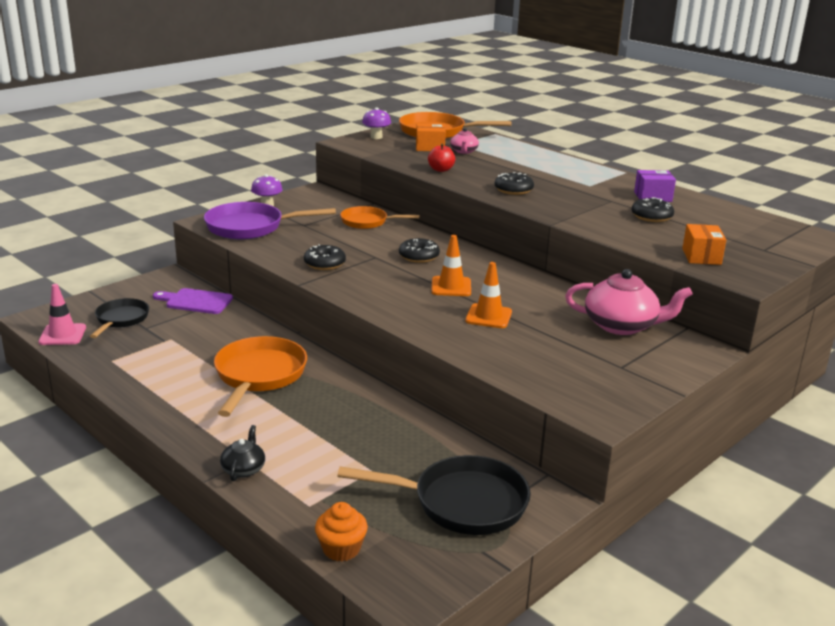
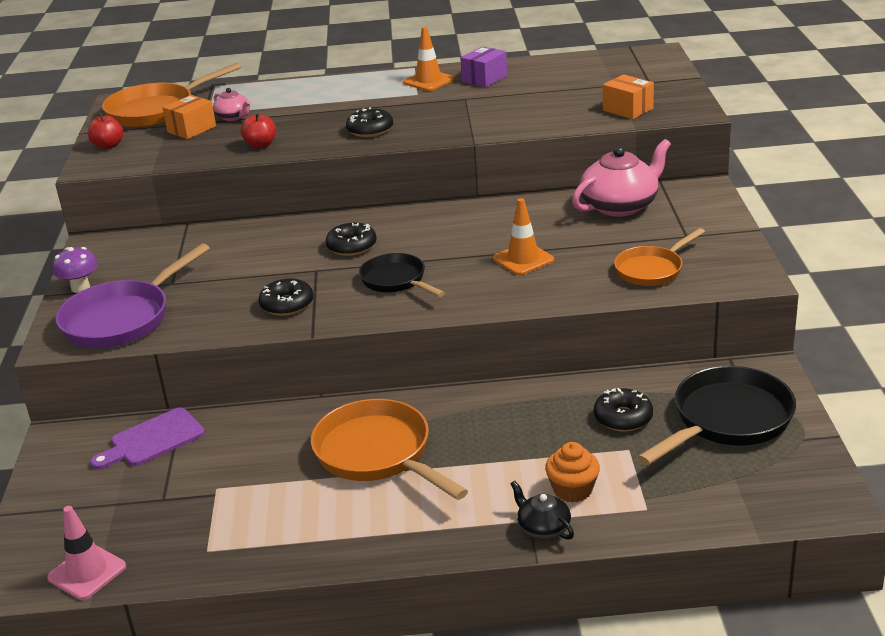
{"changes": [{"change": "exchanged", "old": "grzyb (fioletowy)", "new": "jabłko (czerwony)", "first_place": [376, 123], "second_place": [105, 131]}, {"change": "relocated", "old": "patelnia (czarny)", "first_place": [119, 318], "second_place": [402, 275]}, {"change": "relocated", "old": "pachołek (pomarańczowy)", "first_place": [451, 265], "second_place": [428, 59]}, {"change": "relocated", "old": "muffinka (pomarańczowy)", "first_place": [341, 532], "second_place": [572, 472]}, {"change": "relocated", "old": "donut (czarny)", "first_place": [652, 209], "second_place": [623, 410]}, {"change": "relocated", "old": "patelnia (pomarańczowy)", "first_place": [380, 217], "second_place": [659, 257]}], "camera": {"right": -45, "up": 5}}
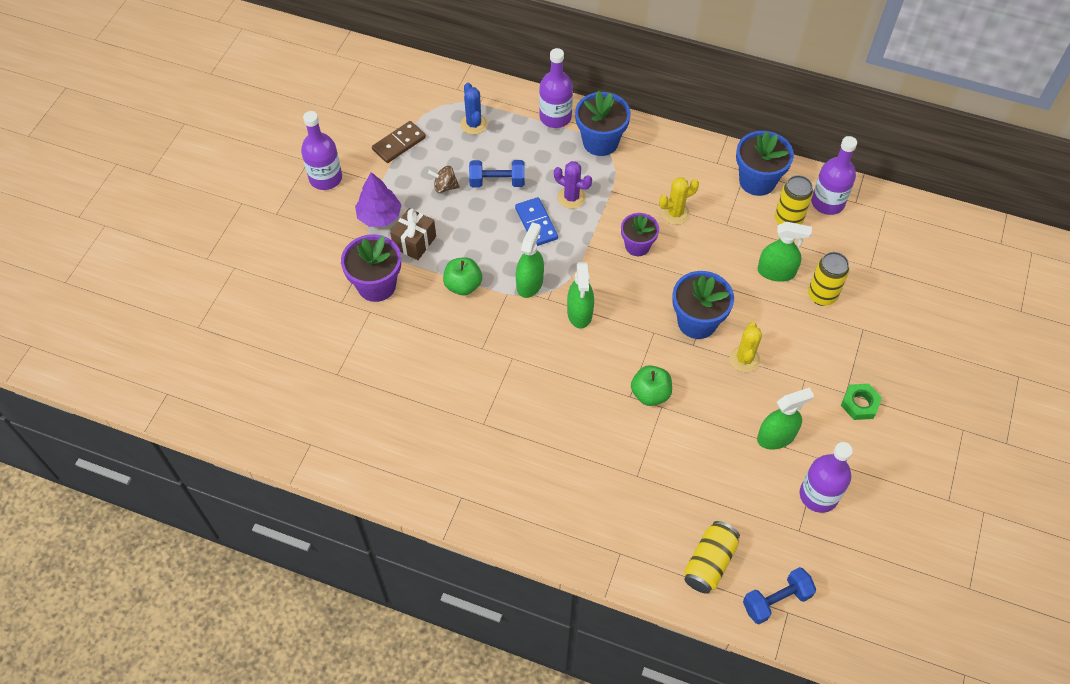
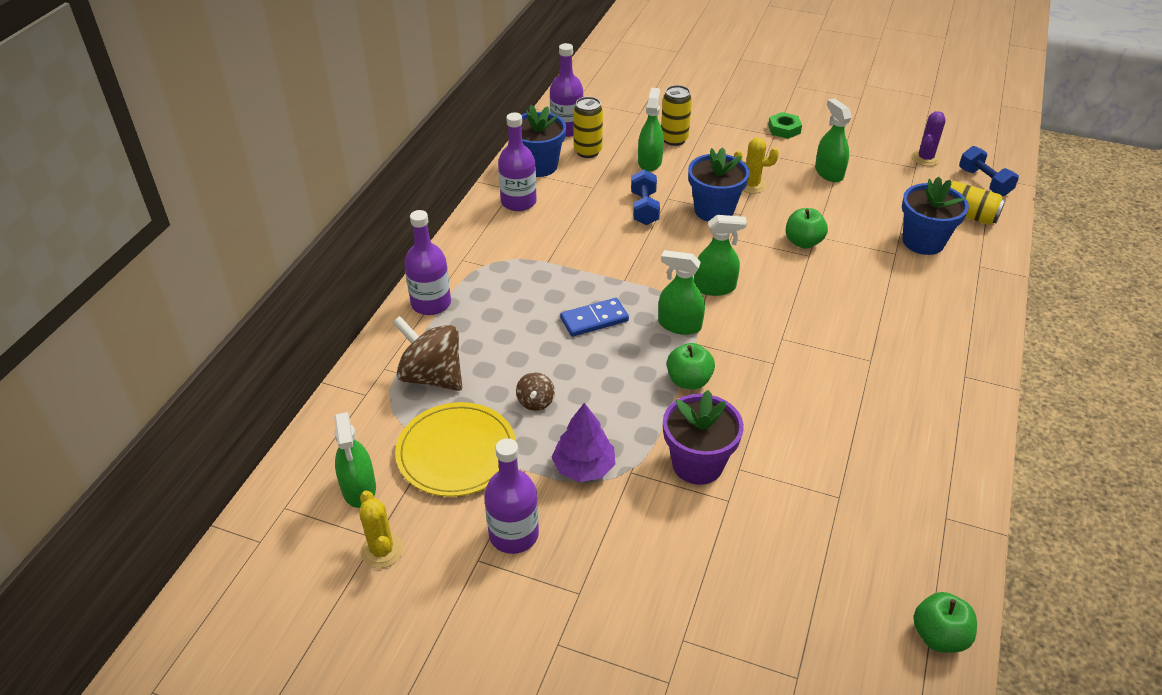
{"changes": [{"change": "appeared", "new": "spryskiwacz (zielony)", "second_place": [355, 460]}, {"change": "relocated", "old": "kaktus (żółty)", "first_place": [679, 201], "second_place": [381, 529]}, {"change": "exchanged", "old": "kaktus (niebieski)", "new": "bączek (brązowy)", "first_place": [474, 109], "second_place": [427, 353]}, {"change": "exchanged", "old": "kostka domina (brązowy)", "new": "talerz (żółty)", "first_place": [399, 142], "second_place": [455, 449]}, {"change": "relocated", "old": "butelka (fioletowy)", "first_place": [826, 477], "second_place": [517, 162]}, {"change": "relocated", "old": "hantel (niebieski)", "first_place": [497, 173], "second_place": [645, 197]}, {"change": "relocated", "old": "doniczka (niebieski)", "first_place": [603, 123], "second_place": [935, 215]}, {"change": "relocated", "old": "kaktus (fioletowy)", "first_place": [573, 185], "second_place": [928, 138]}, {"change": "appeared", "new": "jabłko (zielony)", "second_place": [945, 622]}, {"change": "missing", "old": "prezent (brązowy)", "first_place": [413, 234]}, {"change": "missing", "old": "doniczka (fioletowy)", "first_place": [640, 234]}], "camera": {"right": -90, "up": -15}}
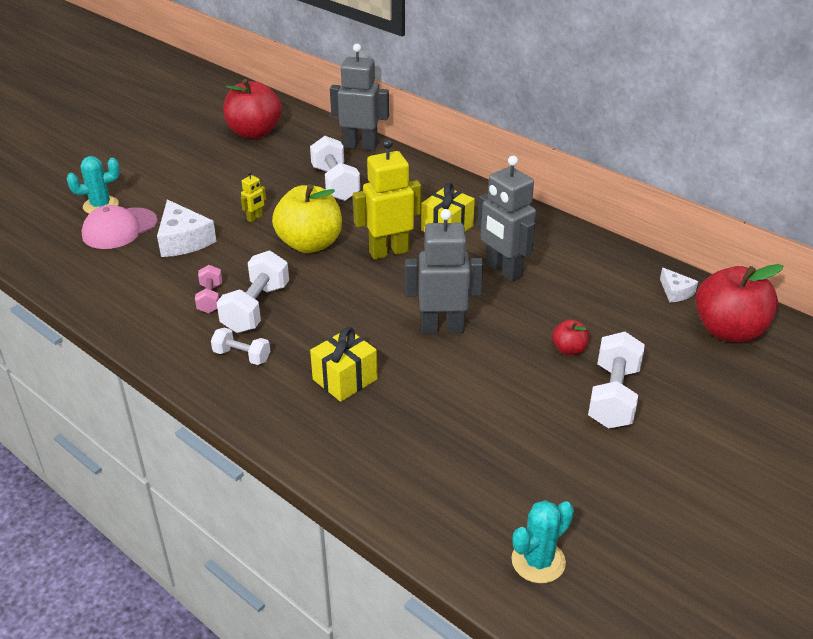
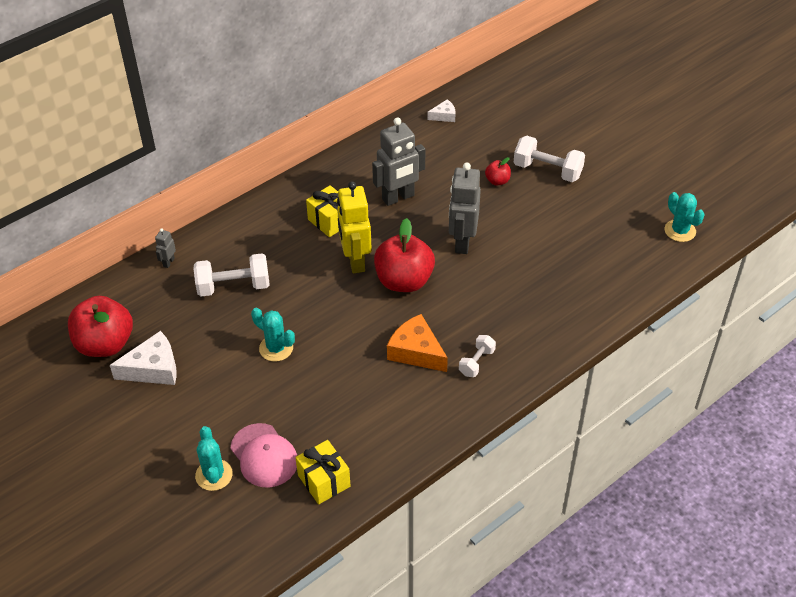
{"changes": [{"change": "relocated", "old": "ser (biały)", "first_place": [187, 228], "second_place": [143, 358]}, {"change": "size", "old": "robot (szary)", "first_place": [359, 97], "second_place": [165, 248], "factor": 0.45}, {"change": "exchanged", "old": "robot (żółty)", "new": "kaktus (turkusowy)", "first_place": [253, 196], "second_place": [273, 335]}, {"change": "relocated", "old": "prezent (żółty)", "first_place": [344, 364], "second_place": [323, 472]}, {"change": "relocated", "old": "jabłko (czerwony)", "first_place": [739, 303], "second_place": [404, 255]}, {"change": "exchanged", "old": "hantel (biały)", "new": "ser (pomarańczowy)", "first_place": [252, 291], "second_place": [417, 343]}, {"change": "missing", "old": "hantel (różowy)", "first_place": [208, 289]}, {"change": "missing", "old": "jabłko (żółty)", "first_place": [307, 218]}], "camera": {"right": -80, "up": 10}}
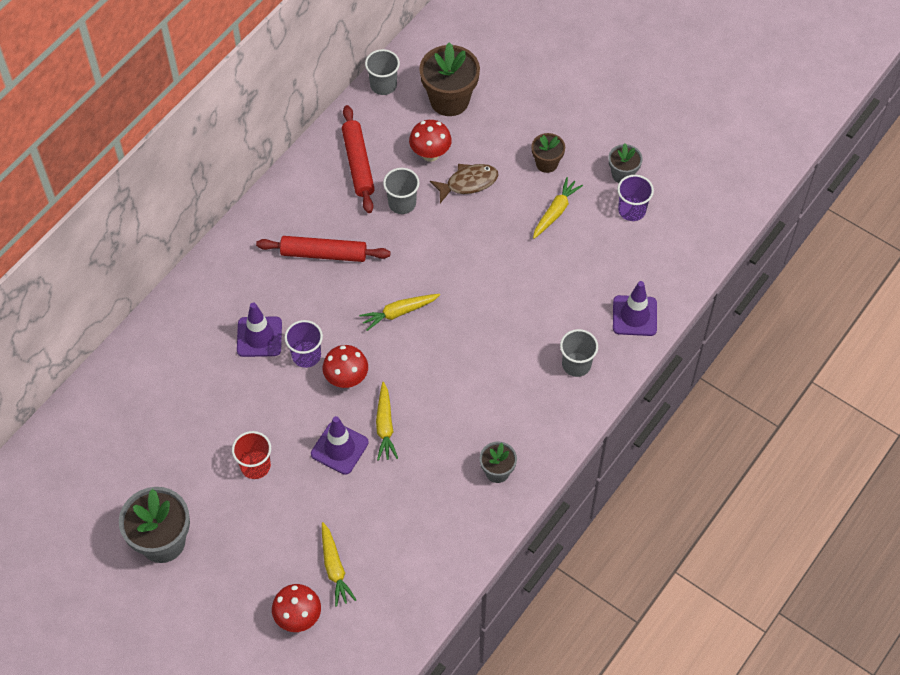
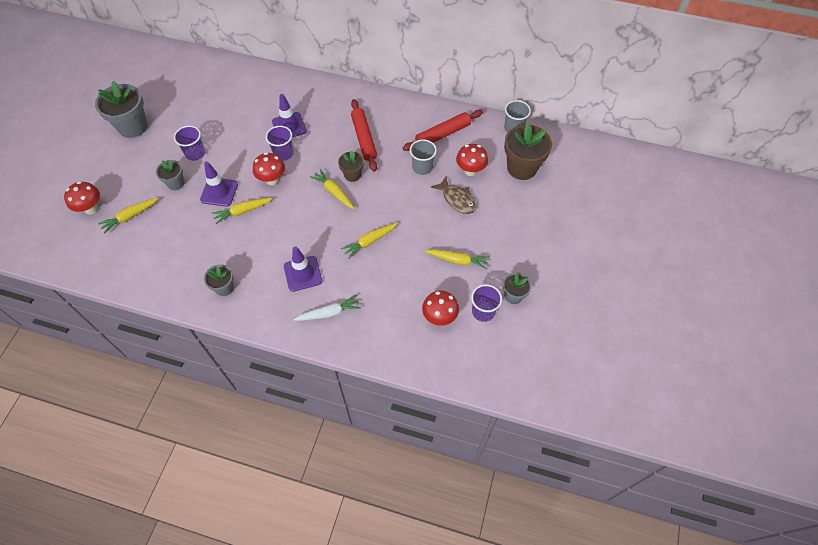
{"changes": [{"change": "appeared", "new": "doniczka (szary)", "second_place": [170, 175]}, {"change": "colour", "old": "szklanka (czerwony)", "new": "szklanka (fioletowy)", "first_place": [251, 455], "second_place": [189, 143]}, {"change": "relocated", "old": "pachołek (fioletowy)", "first_place": [635, 308], "second_place": [303, 269]}, {"change": "exchanged", "old": "szklanka (szary)", "new": "marchewka (biały)", "first_place": [579, 353], "second_place": [327, 308]}, {"change": "relocated", "old": "doniczka (brązowy)", "first_place": [548, 153], "second_place": [351, 166]}, {"change": "appeared", "new": "marchewka (żółty)", "second_place": [369, 241]}, {"change": "appeared", "new": "grzyb (czerwony)", "second_place": [440, 308]}], "camera": {"right": 70, "up": 0}}
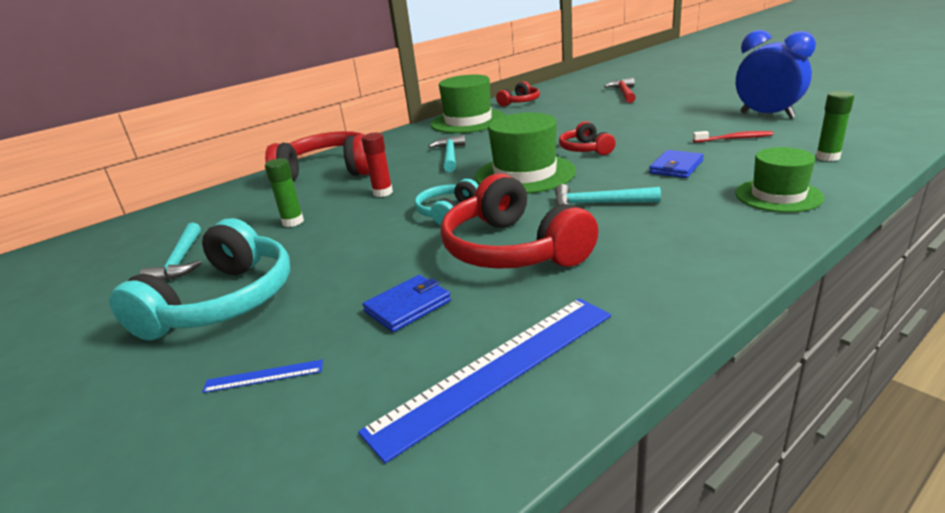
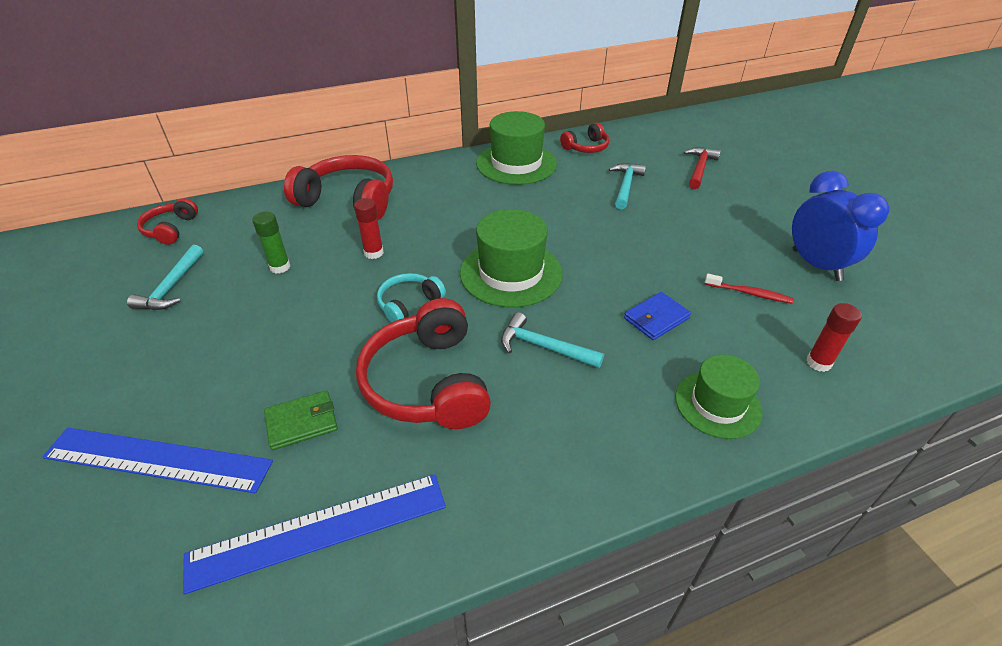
{"changes": [{"change": "size", "old": "linijka (niebieski)", "first_place": [262, 376], "second_place": [157, 460], "factor": 2.39}, {"change": "relocated", "old": "słuchawki (czerwony)", "first_place": [587, 138], "second_place": [167, 221]}, {"change": "colour", "old": "portfel (niebieski)", "new": "portfel (zielony)", "first_place": [406, 303], "second_place": [301, 420]}, {"change": "relocated", "old": "młotek (turkusowy)", "first_place": [446, 153], "second_place": [627, 186]}, {"change": "colour", "old": "klej w sztyfcie (zielony)", "new": "klej w sztyfcie (czerwony)", "first_place": [835, 126], "second_place": [834, 337]}, {"change": "missing", "old": "słuchawki (turkusowy)", "first_place": [199, 279]}], "camera": {"right": 15, "up": 15}}
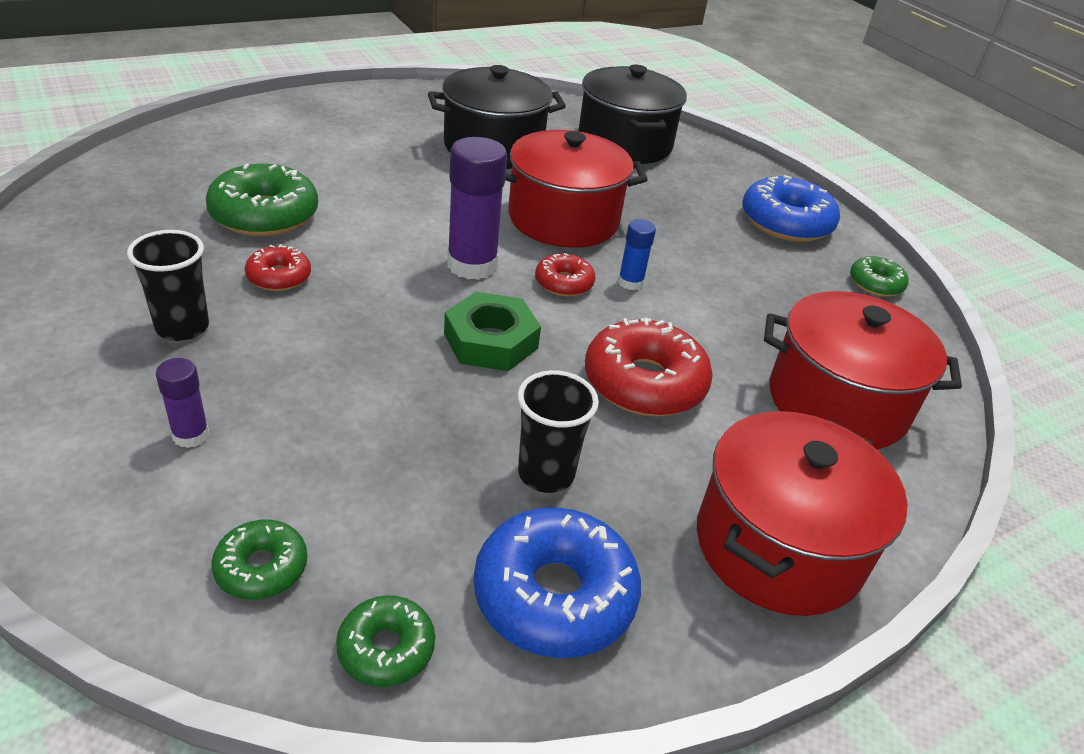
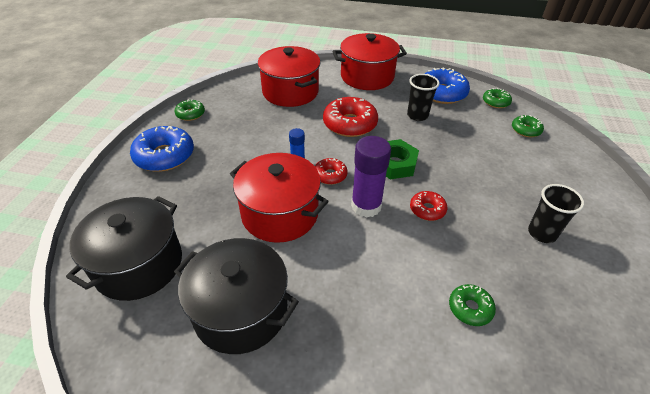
{"changes": [{"change": "relocated", "old": "donut (czerwony)", "first_place": [278, 267], "second_place": [429, 206]}, {"change": "size", "old": "donut (zielony)", "first_place": [261, 200], "second_place": [472, 305], "factor": 0.54}, {"change": "missing", "old": "klej w sztyfcie (fioletowy)", "first_place": [182, 403]}], "camera": {"right": -135, "up": 5}}
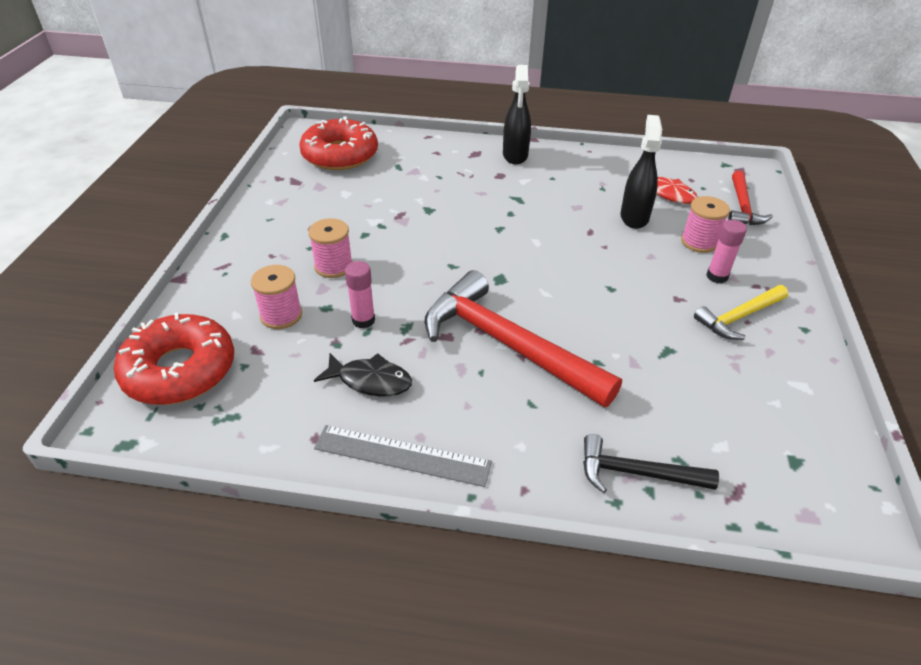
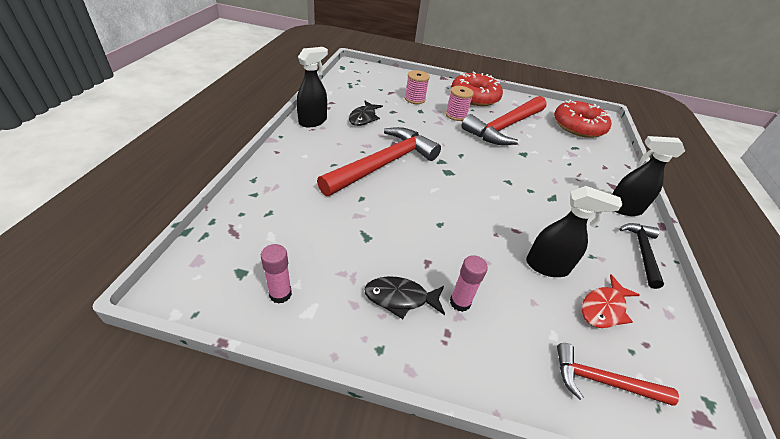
{"changes": [{"change": "relocated", "old": "klej w sztyfcie (różowy)", "first_place": [360, 295], "second_place": [276, 274]}, {"change": "exchanged", "old": "linijka (szary)", "new": "spryskiwacz (czarny)", "first_place": [403, 456], "second_place": [312, 87]}, {"change": "exchanged", "old": "młotek (żółty)", "new": "ryba (czarny)", "first_place": [741, 312], "second_place": [404, 297]}, {"change": "relocated", "old": "donut (czerwony)", "first_place": [174, 358], "second_place": [477, 88]}, {"change": "appeared", "new": "młotek (czerwony)", "second_place": [504, 120]}, {"change": "relocated", "old": "młotek (czarny)", "first_place": [651, 463], "second_place": [641, 256]}, {"change": "missing", "old": "szpulka (różowy)", "first_place": [705, 224]}], "camera": {"right": 90, "up": 0}}
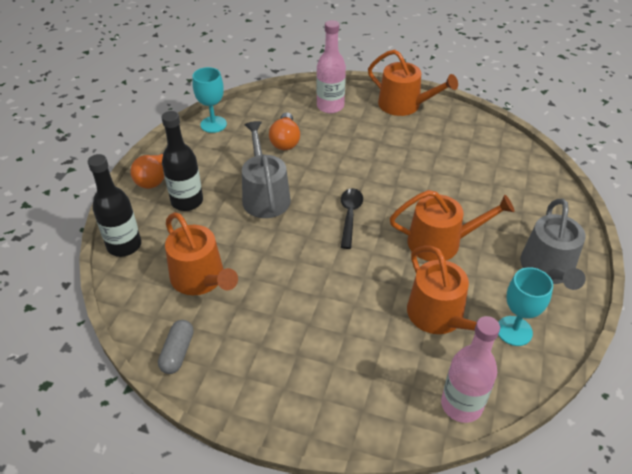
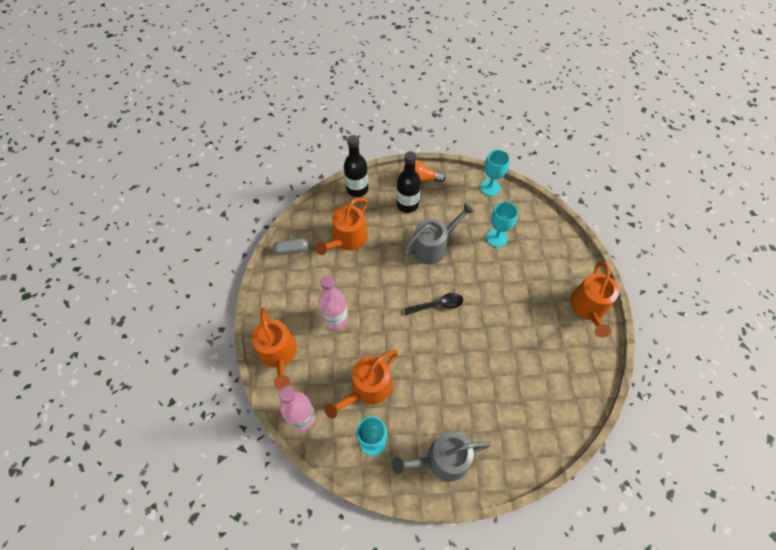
{"changes": [{"change": "relocated", "old": "konewka (pomarańczowy)", "first_place": [452, 225], "second_place": [274, 348]}, {"change": "relocated", "old": "butelka (różowy)", "first_place": [331, 66], "second_place": [333, 302]}, {"change": "exchanged", "old": "żarówka (pomarańczowy)", "new": "kielich (turkusowy)", "first_place": [284, 131], "second_place": [502, 224]}], "camera": {"right": 70, "up": 15}}
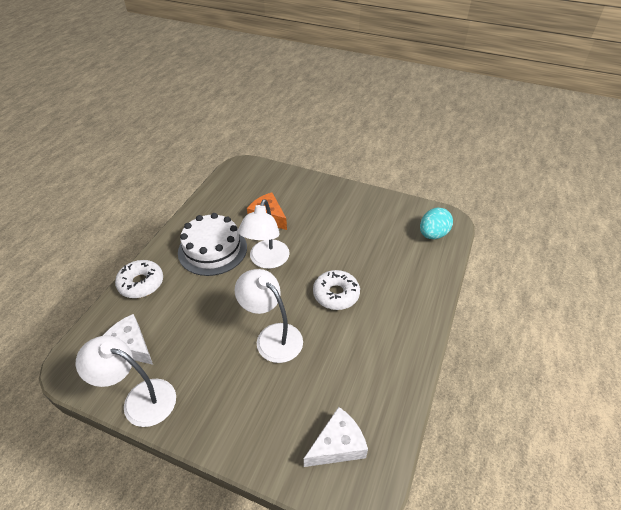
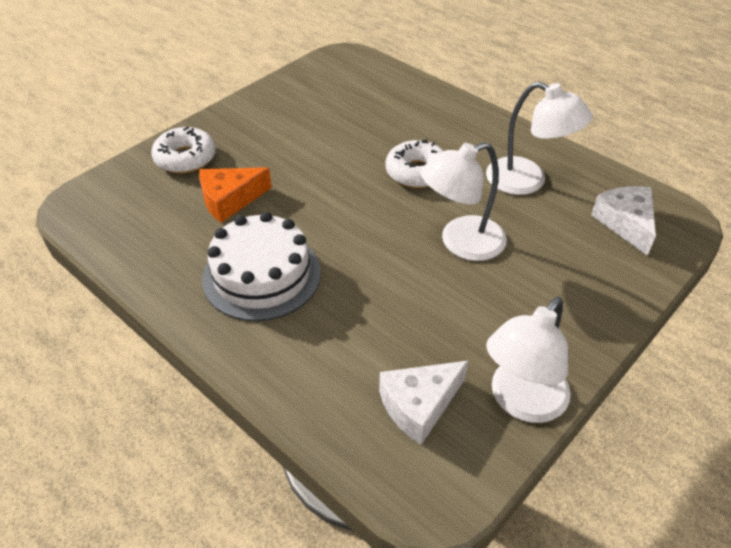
{"changes": [{"change": "relocated", "old": "donut (biały)", "first_place": [139, 279], "second_place": [183, 150]}, {"change": "relocated", "old": "lampka (biały)", "first_place": [264, 234], "second_place": [539, 138]}, {"change": "missing", "old": "jajko (turkusowy)", "first_place": [436, 223]}], "camera": {"right": -70, "up": 0}}
